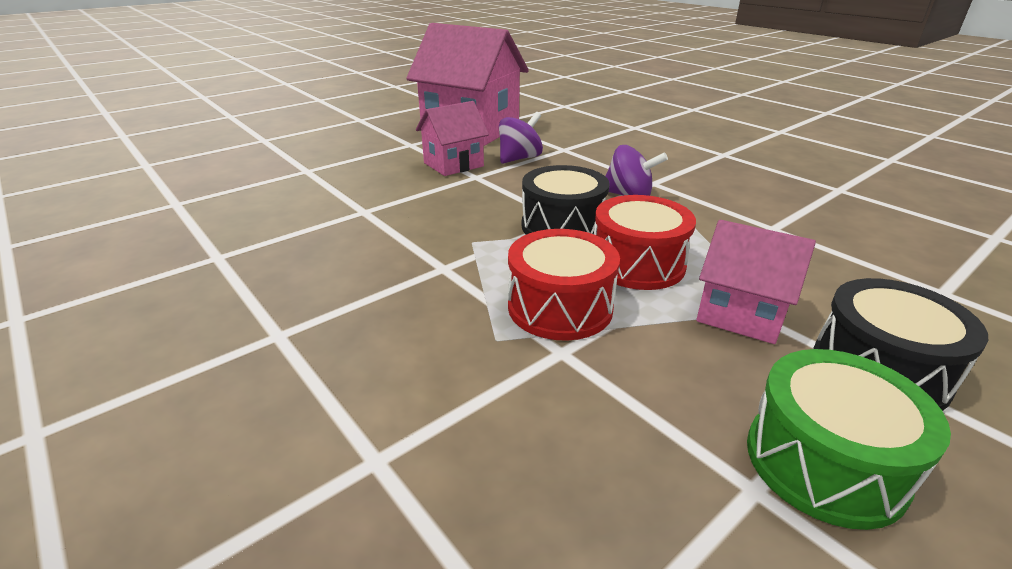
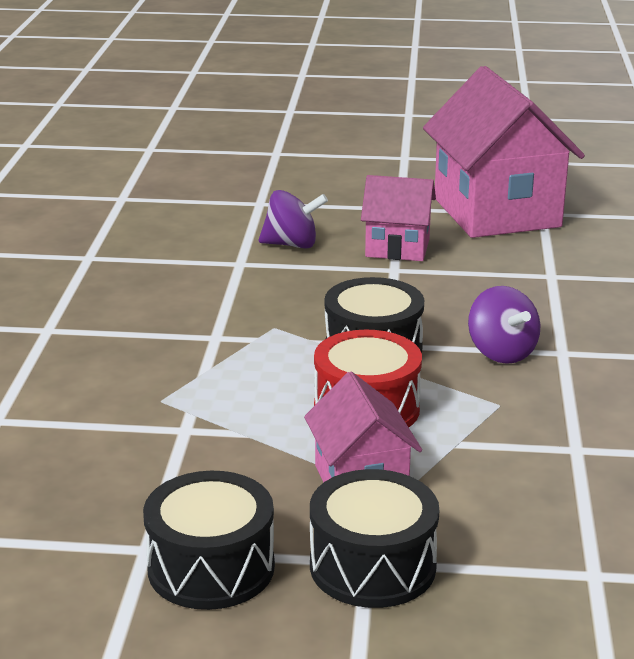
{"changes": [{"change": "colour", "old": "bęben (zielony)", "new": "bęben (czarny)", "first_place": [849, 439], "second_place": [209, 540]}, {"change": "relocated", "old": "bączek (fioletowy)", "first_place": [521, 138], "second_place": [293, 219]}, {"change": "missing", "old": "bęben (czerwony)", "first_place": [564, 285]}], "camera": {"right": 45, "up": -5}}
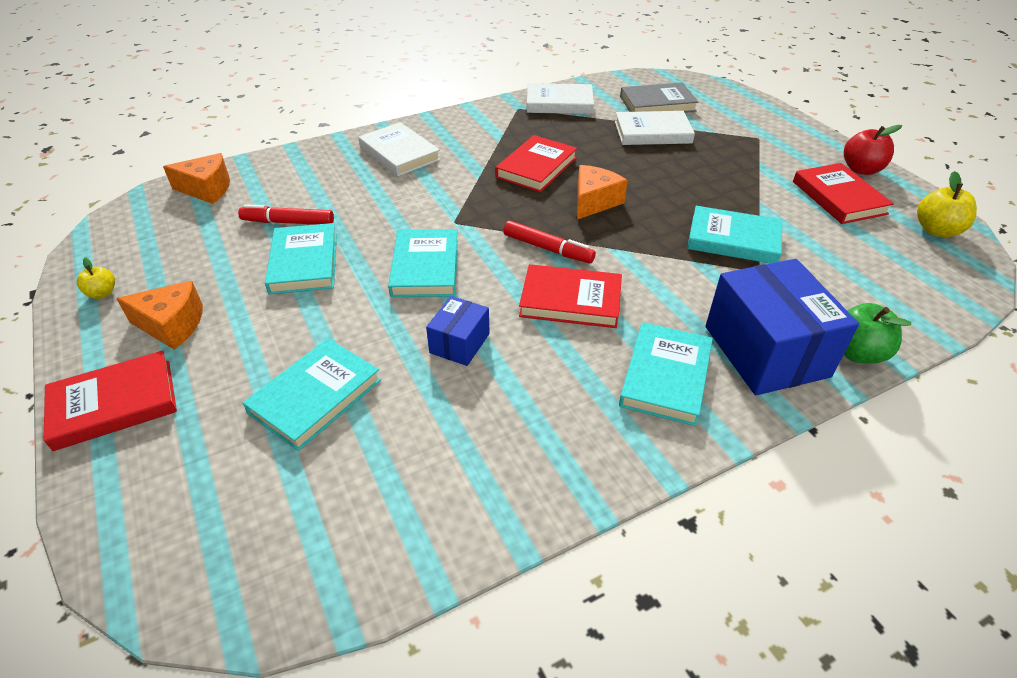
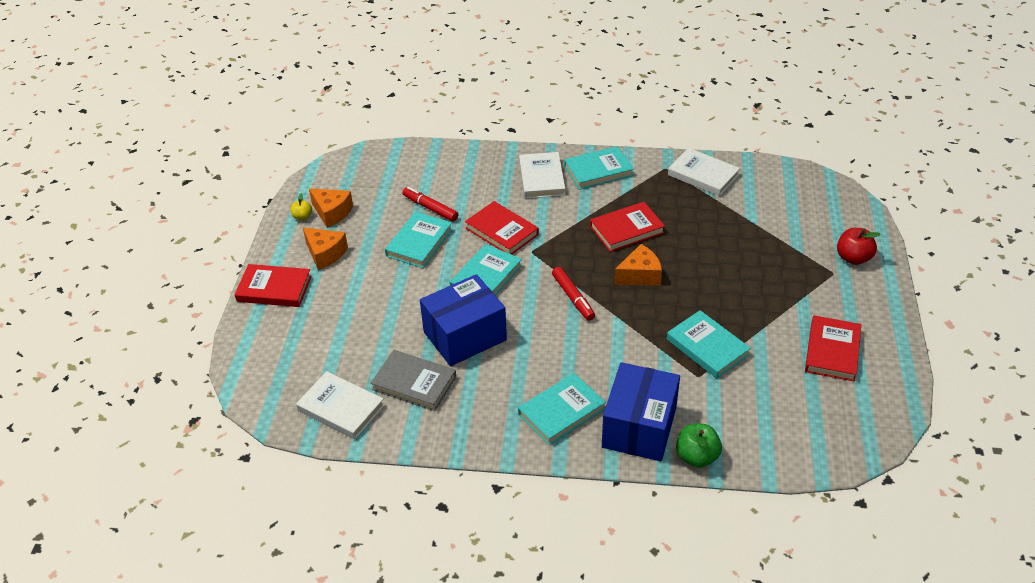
{"changes": [{"change": "relocated", "old": "książka (biały)", "first_place": [655, 128], "second_place": [340, 405]}, {"change": "relocated", "old": "ser (pomarańczowy)", "first_place": [196, 178], "second_place": [331, 208]}, {"change": "relocated", "old": "książka (szary)", "first_place": [659, 97], "second_place": [413, 380]}, {"change": "size", "old": "pudełko (niebieski)", "first_place": [458, 331], "second_place": [463, 320], "factor": 1.96}, {"change": "relocated", "old": "książka (czerwony)", "first_place": [570, 296], "second_place": [502, 228]}, {"change": "relocated", "old": "książka (turkusowy)", "first_place": [312, 394], "second_place": [599, 168]}, {"change": "relocated", "old": "jabłko (czerwony)", "first_place": [873, 150], "second_place": [859, 246]}, {"change": "missing", "old": "jabłko (żółty)", "first_place": [947, 204]}], "camera": {"right": 35, "up": 0}}
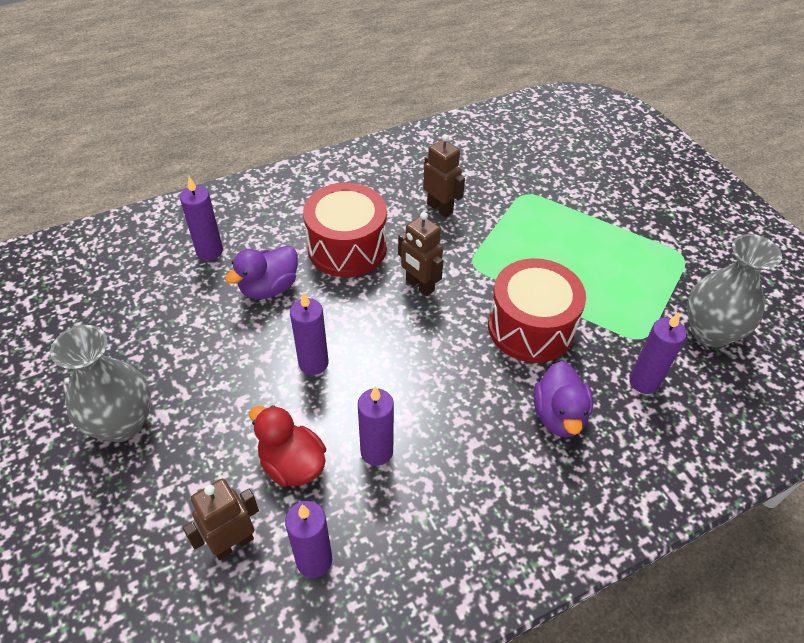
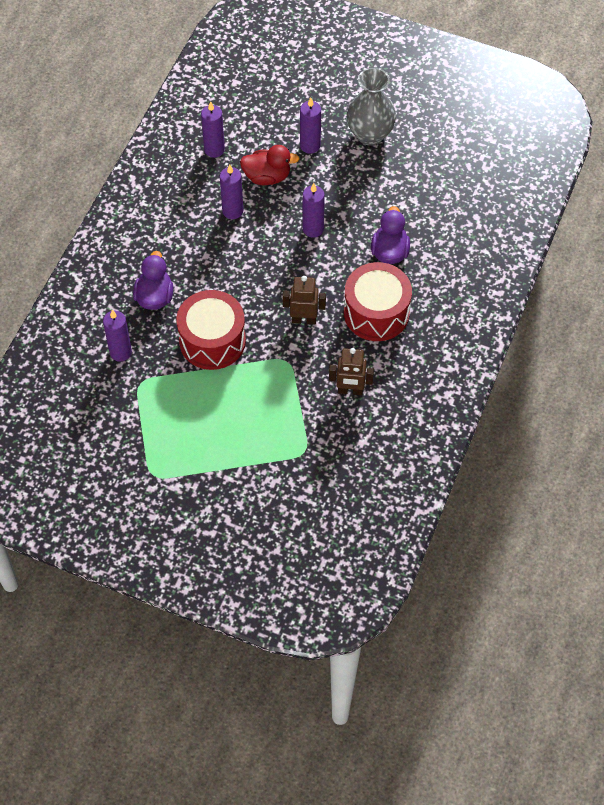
{"changes": [{"change": "spun", "old": "kaczka (fioletowy)", "first_place": [563, 399], "second_place": [153, 280], "degrees": 45}, {"change": "relocated", "old": "świeca (fioletowy)", "first_place": [201, 218], "second_place": [310, 125]}, {"change": "missing", "old": "robot (brązowy)", "first_place": [221, 519]}, {"change": "missing", "old": "wazon (szary)", "first_place": [734, 291]}], "camera": {"right": 140, "up": 10}}
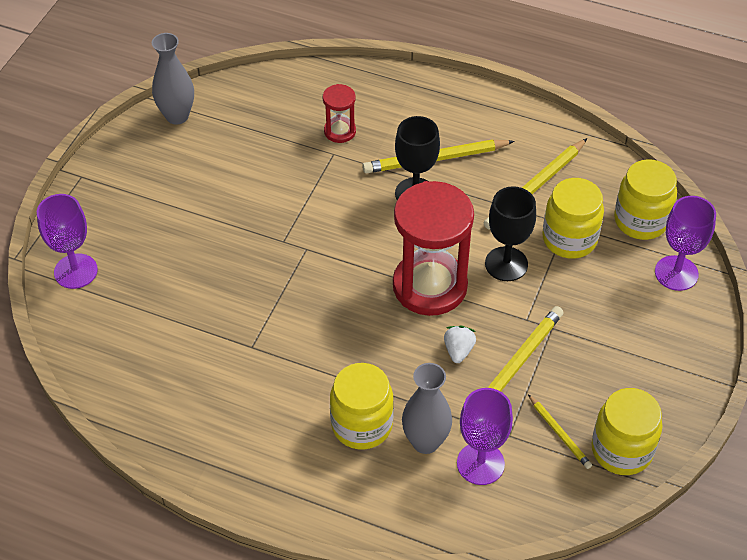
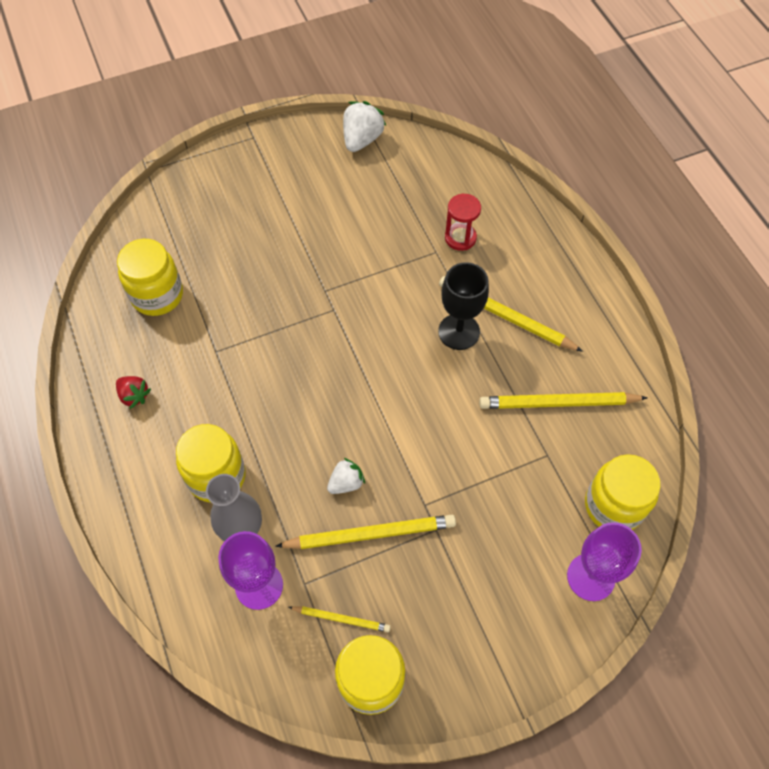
{"changes": [{"change": "appeared", "new": "truskawka (czerwony)", "second_place": [133, 392]}, {"change": "relocated", "old": "słoik (żółty)", "first_place": [573, 218], "second_place": [150, 277]}, {"change": "spun", "old": "ołówek (żółty)", "first_place": [560, 431], "second_place": [340, 619], "degrees": -90}, {"change": "exchanged", "old": "wazon (szary)", "new": "truskawka (biały)", "first_place": [173, 78], "second_place": [364, 126]}, {"change": "missing", "old": "kielich (fioletowy)", "first_place": [67, 241]}, {"change": "missing", "old": "klepsydra (czerwony)", "first_place": [433, 248]}, {"change": "missing", "old": "kielich (czarny)", "first_place": [510, 233]}], "camera": {"right": 45, "up": 10}}
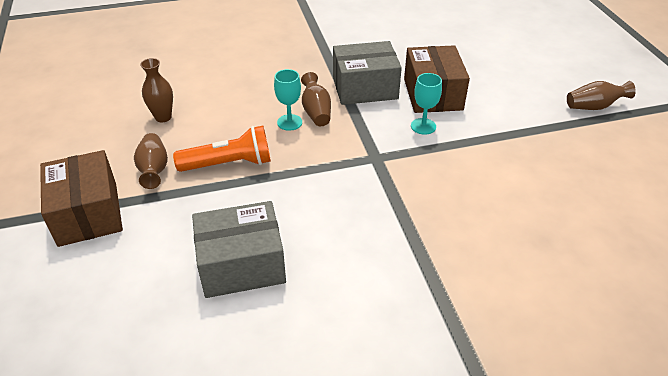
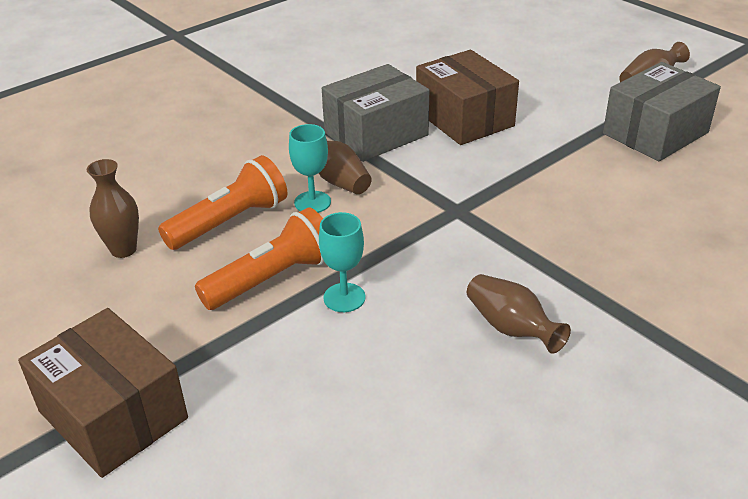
{"changes": [{"change": "appeared", "new": "latarka (pomarańczowy)", "second_place": [223, 202]}, {"change": "relocated", "old": "kielich (turkusowy)", "first_place": [426, 104], "second_place": [342, 262]}, {"change": "relocated", "old": "wazon (brązowy)", "first_place": [151, 161], "second_place": [519, 314]}, {"change": "relocated", "old": "pudełko (szary)", "first_place": [239, 249], "second_place": [662, 111]}], "camera": {"right": -25, "up": -5}}
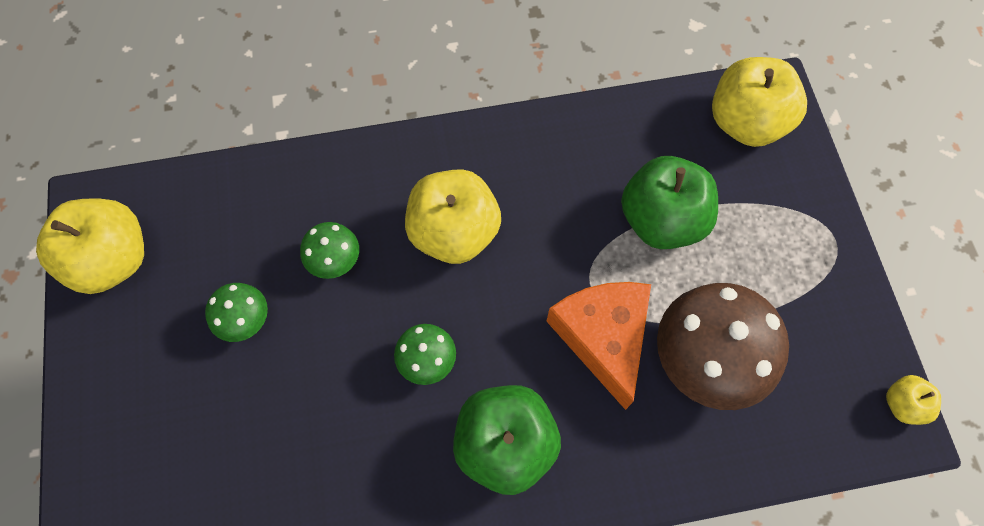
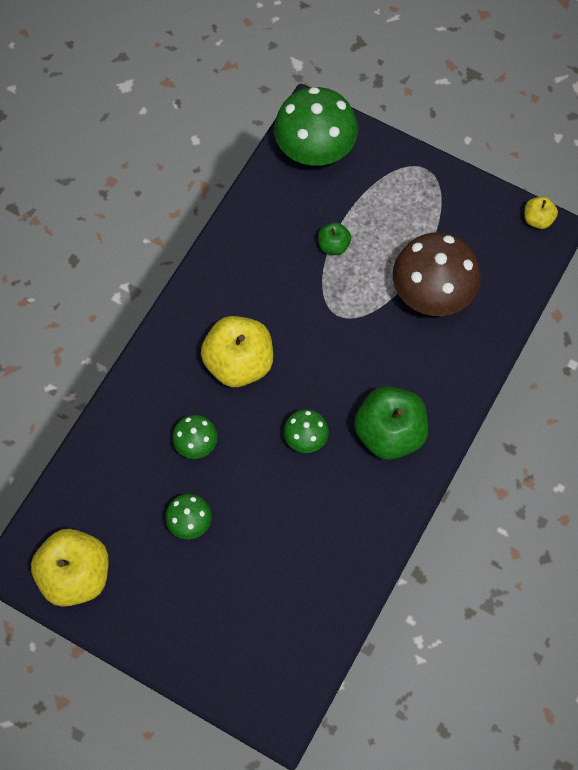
{"changes": [{"change": "exchanged", "old": "jabłko (żółty)", "new": "grzyb (zielony)", "first_place": [759, 102], "second_place": [316, 126]}, {"change": "size", "old": "jabłko (zielony)", "first_place": [669, 202], "second_place": [334, 238], "factor": 0.48}, {"change": "missing", "old": "ser (pomarańczowy)", "first_place": [599, 346]}], "camera": {"right": -50, "up": 0}}
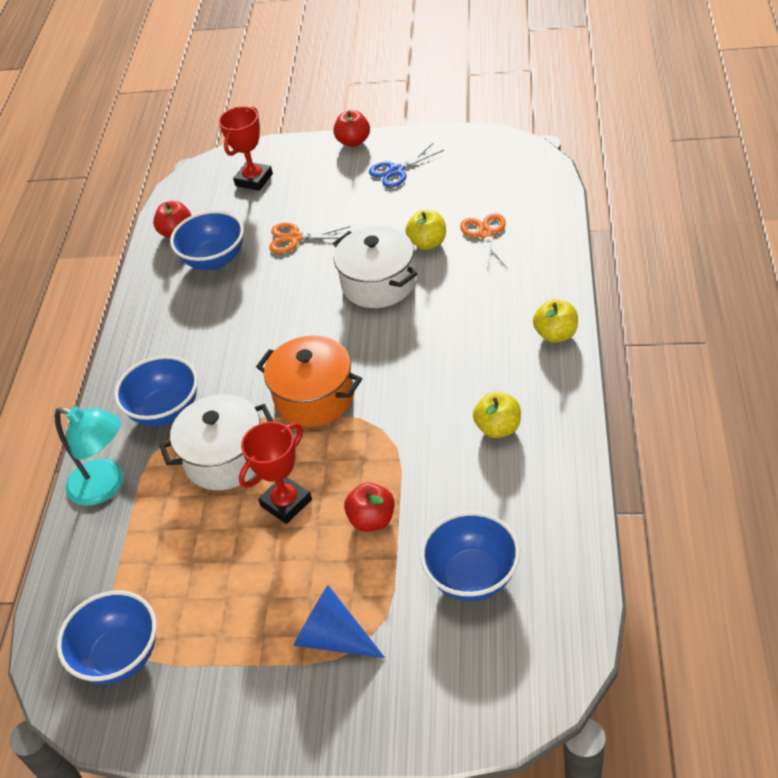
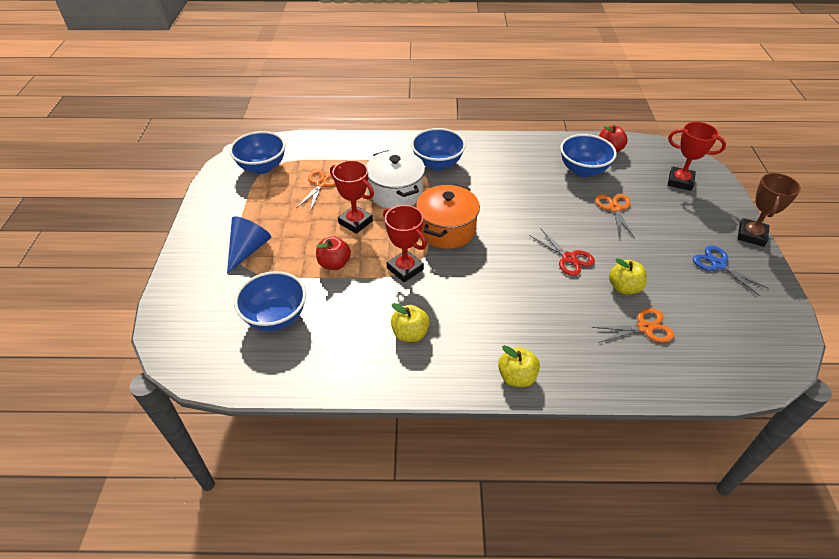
{"changes": [{"change": "appeared", "new": "nożyczki (pomarańczowy)", "second_place": [315, 191]}, {"change": "appeared", "new": "puchar (czerwony)", "second_place": [405, 243]}, {"change": "exchanged", "old": "garnek (biały)", "new": "nożyczki (czerwony)", "first_place": [375, 267], "second_place": [562, 252]}, {"change": "exchanged", "old": "jabłko (czerwony)", "new": "puchar (brązowy)", "first_place": [351, 128], "second_place": [769, 210]}, {"change": "missing", "old": "lampka (turkusowy)", "first_place": [89, 456]}], "camera": {"right": 80, "up": 0}}
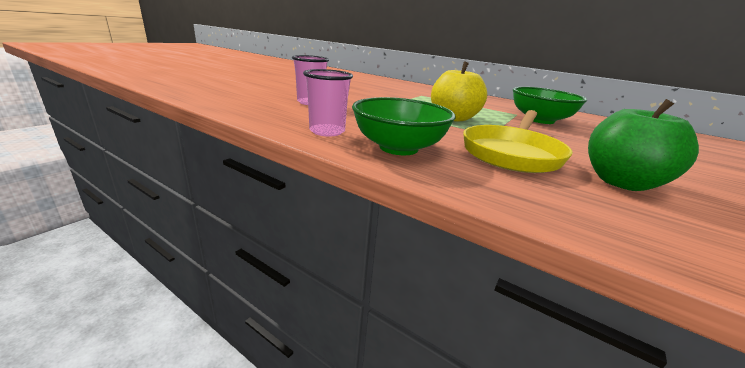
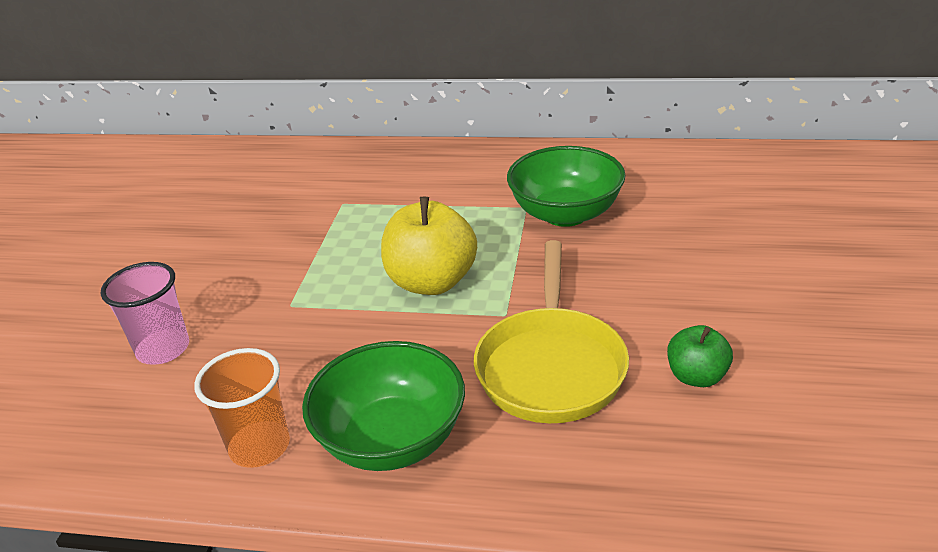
{"changes": [{"change": "colour", "old": "szklanka (różowy)", "new": "szklanka (pomarańczowy)", "first_place": [328, 103], "second_place": [242, 408]}, {"change": "size", "old": "jabłko (zielony)", "first_place": [643, 145], "second_place": [700, 356], "factor": 0.56}], "camera": {"right": -20, "up": 10}}
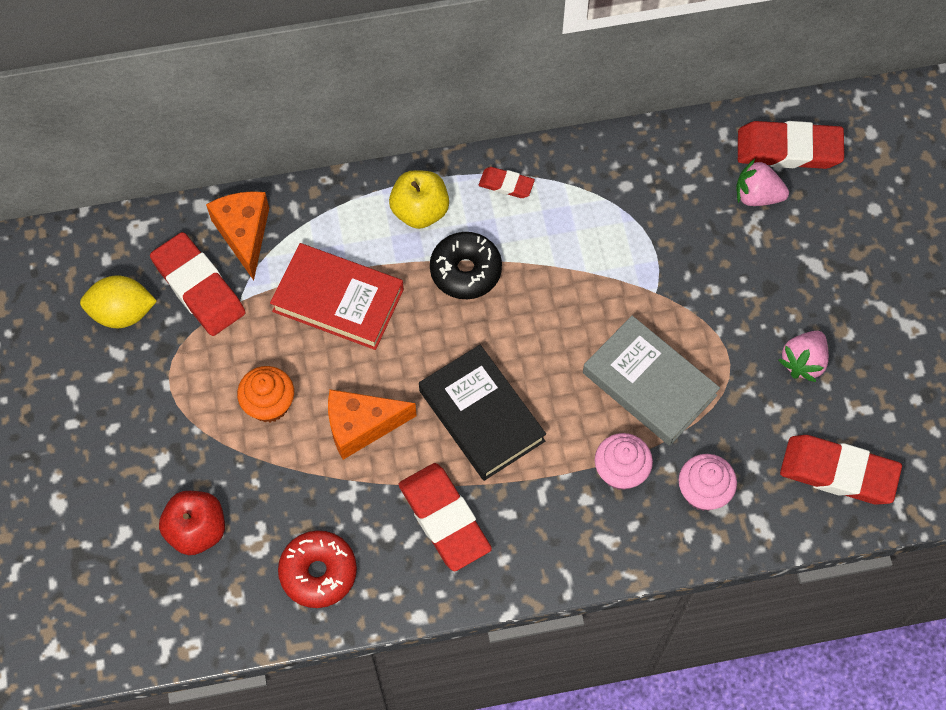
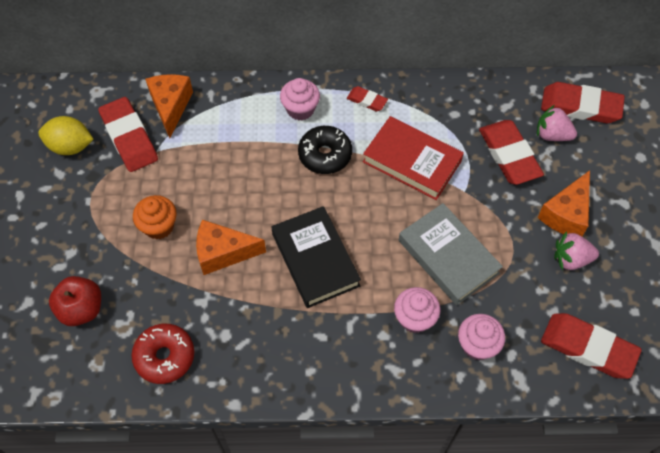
{"changes": [{"change": "exchanged", "old": "jabłko (żółty)", "new": "muffinka (różowy)", "first_place": [419, 199], "second_place": [300, 99]}, {"change": "relocated", "old": "książka (czerwony)", "first_place": [337, 296], "second_place": [413, 158]}, {"change": "relocated", "old": "gumka do mazania (czerwony)", "first_place": [445, 517], "second_place": [511, 152]}, {"change": "appeared", "new": "ser (pomarańczowy)", "second_place": [563, 203]}, {"change": "spun", "old": "truskawka (różowy)", "first_place": [803, 356], "second_place": [576, 251], "degrees": 45}], "camera": {"right": 10, "up": -5}}
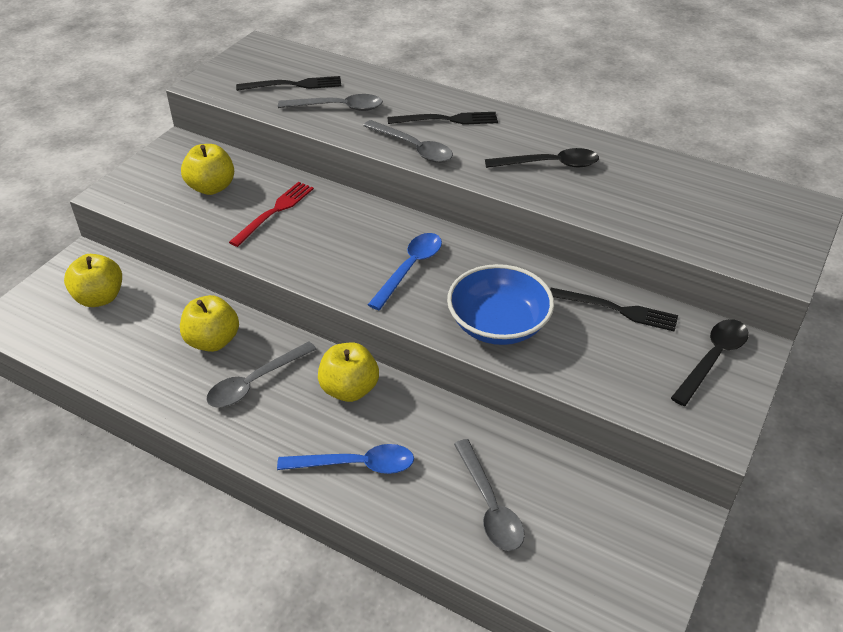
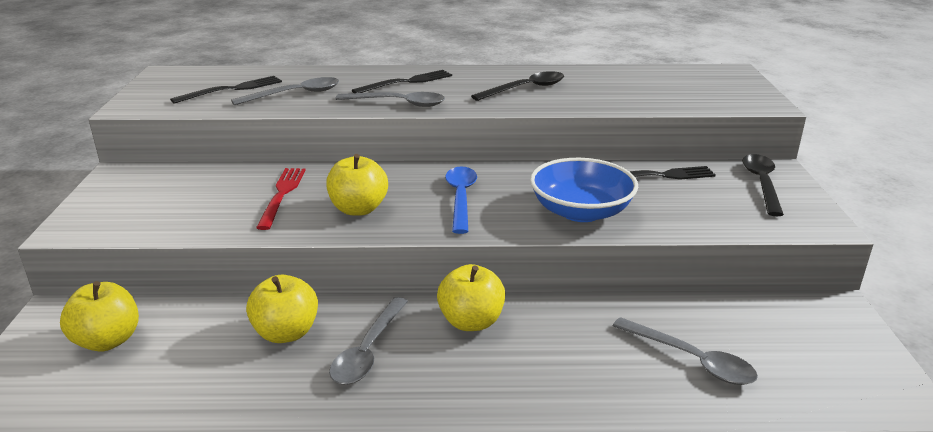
{"changes": [{"change": "relocated", "old": "jabłko (żółty)", "first_place": [207, 169], "second_place": [357, 185]}, {"change": "missing", "old": "łyżka (niebieski)", "first_place": [345, 459]}], "camera": {"right": -30, "up": -15}}
